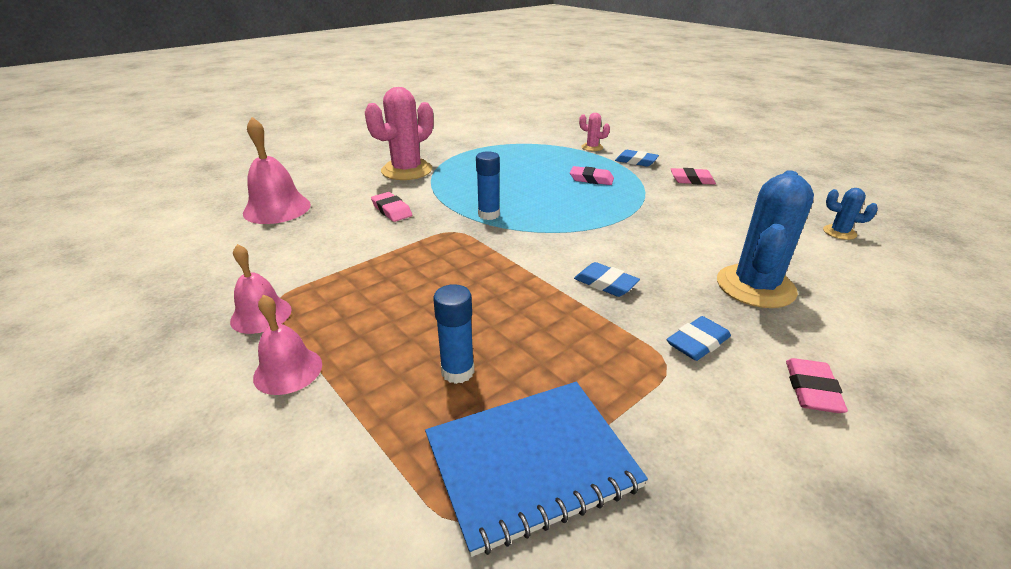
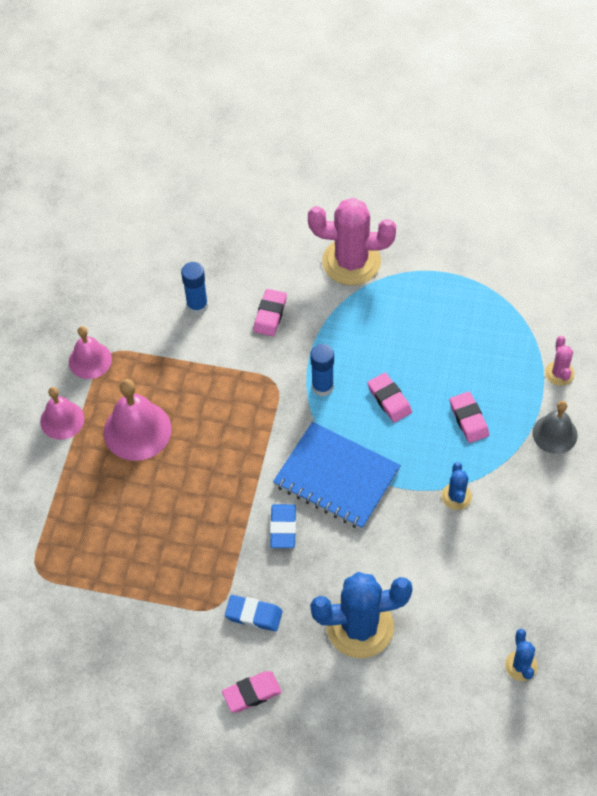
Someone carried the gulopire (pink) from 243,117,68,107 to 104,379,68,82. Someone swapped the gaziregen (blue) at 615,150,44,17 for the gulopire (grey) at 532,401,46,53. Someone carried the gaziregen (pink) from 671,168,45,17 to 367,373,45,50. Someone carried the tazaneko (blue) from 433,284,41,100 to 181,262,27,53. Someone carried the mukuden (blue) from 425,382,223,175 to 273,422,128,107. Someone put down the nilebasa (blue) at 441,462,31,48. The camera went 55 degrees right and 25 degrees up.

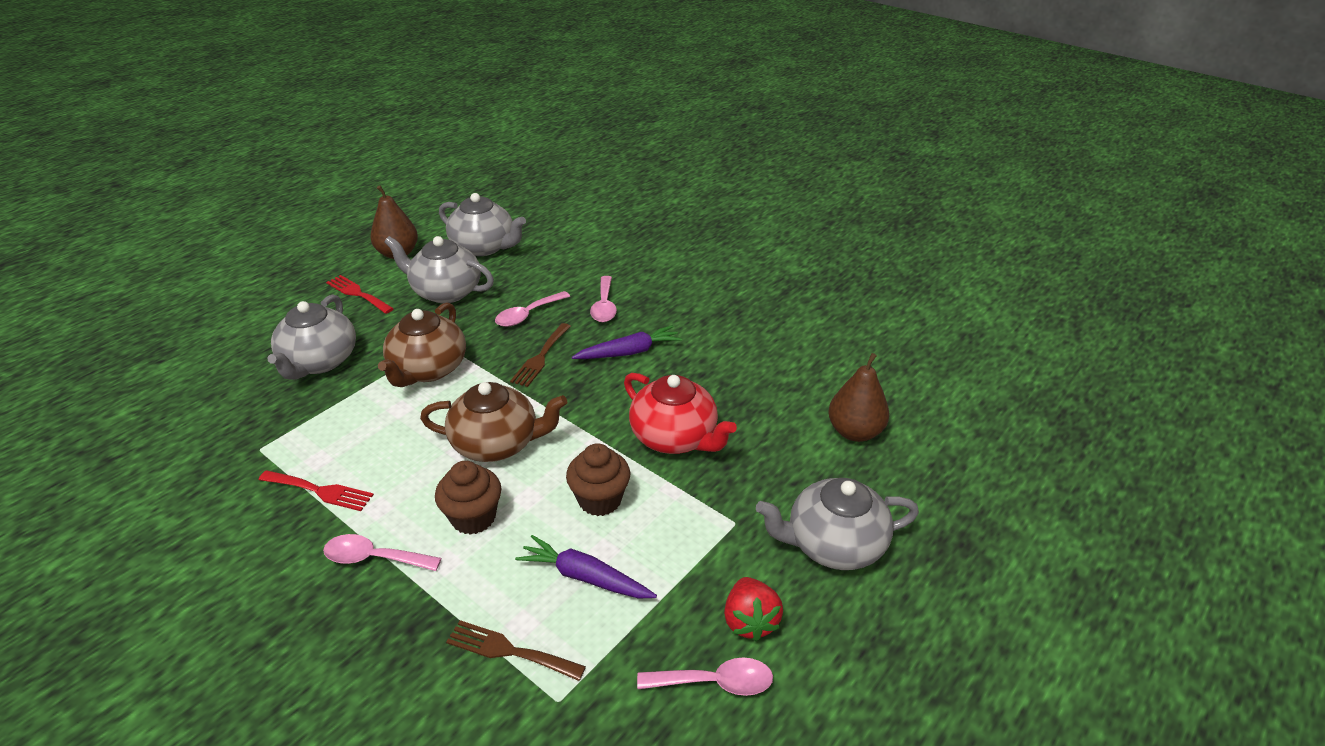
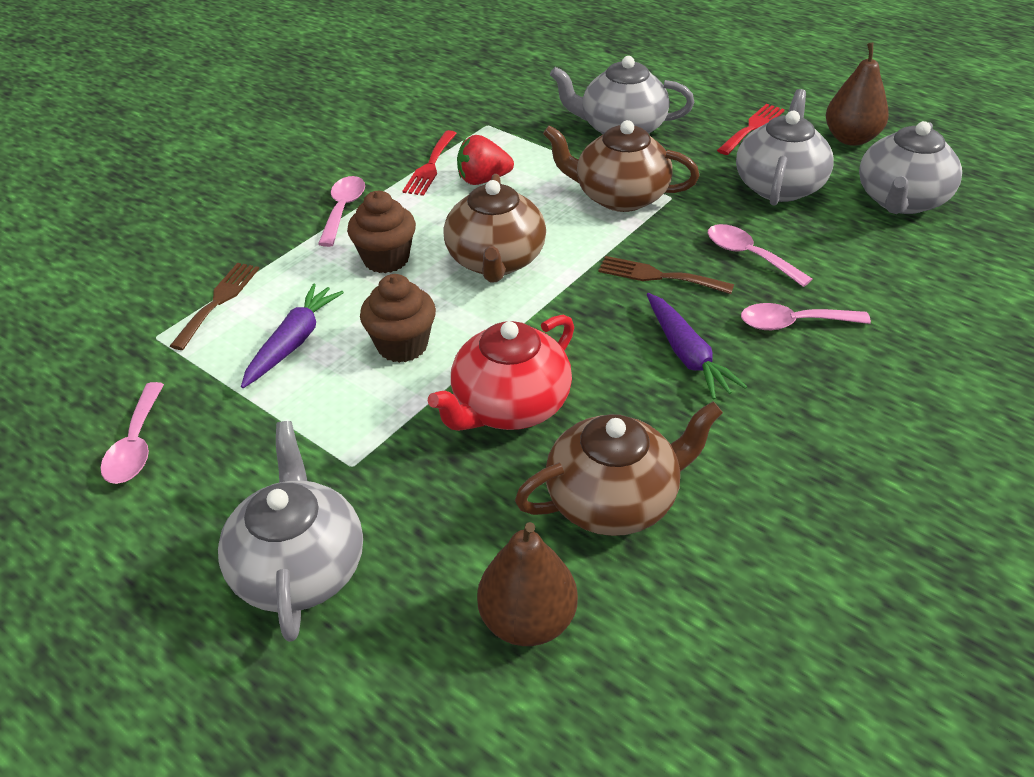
Someone carried the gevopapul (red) from 724,577,59,64 to 457,135,57,50. Someone put down the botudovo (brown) at 515,401,208,135. The camera went 90 degrees right and 5 degrees up.

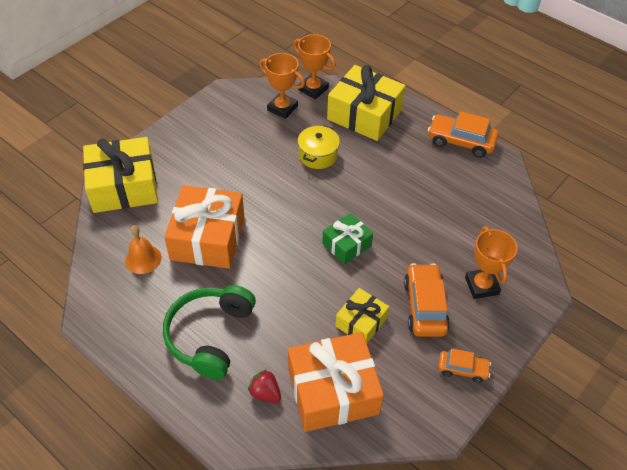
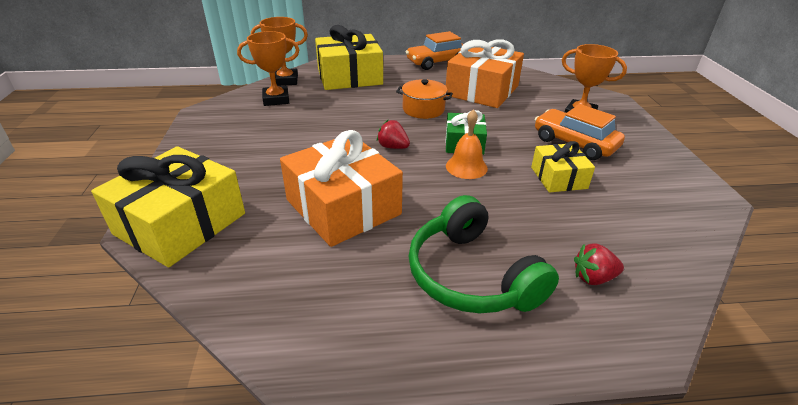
Someone took away the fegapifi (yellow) at 297,125,43,44. Someone carried the gulopire (orange) from 125,225,36,49 to 446,109,42,70. Someone carried the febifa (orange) from 288,332,96,100 to 446,39,78,69. Someone took away the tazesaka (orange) at 438,348,53,35. Someone put down the fegapifi (orange) at 396,79,57,40. Someone put down the gevopapul (red) at 377,120,33,29. The camera went 45 degrees left and 15 degrees down.

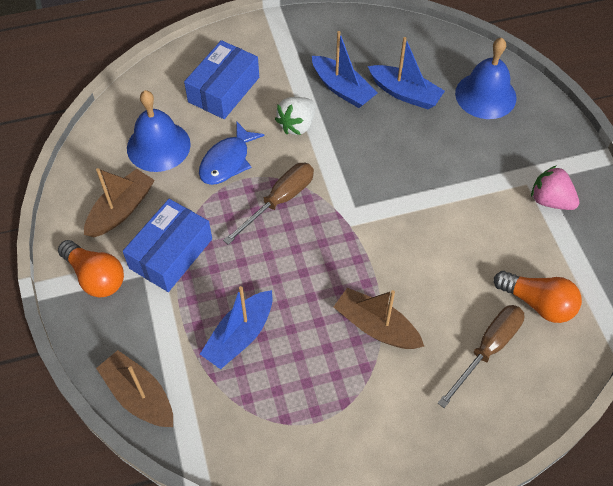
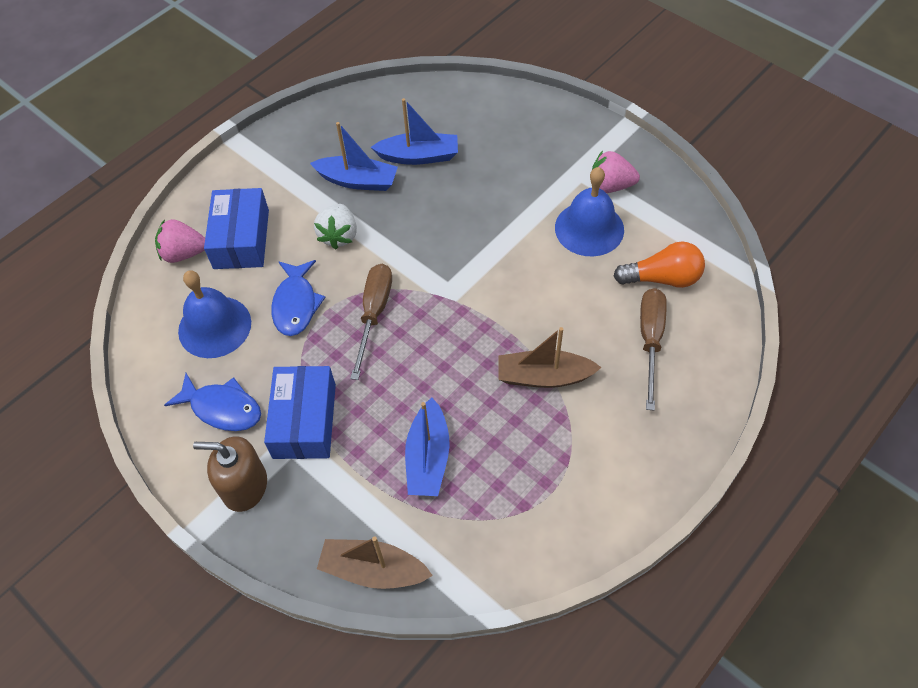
Someone carried the gulopire (blue) from 455,38,62,81 to 555,167,69,89. Someone swapped the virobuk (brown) at 84,168,70,69 for the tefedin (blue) at 164,373,97,58. Someone swapped the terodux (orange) at 58,240,66,58 for the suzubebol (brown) at 193,436,74,76. Someone put down the gevopapul (pink) at 155,219,50,44. The camera went 30 degrees left and 0 degrees up.

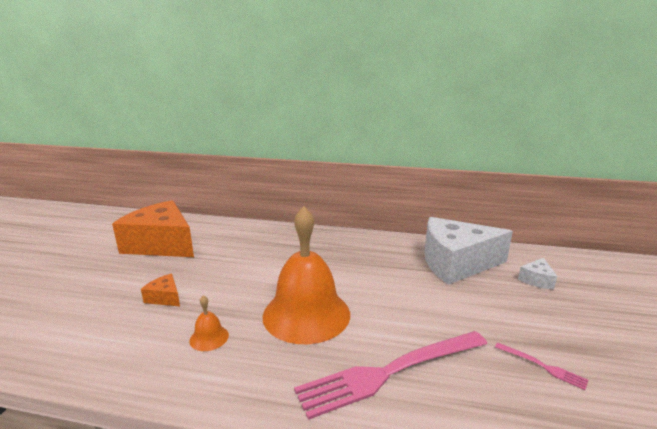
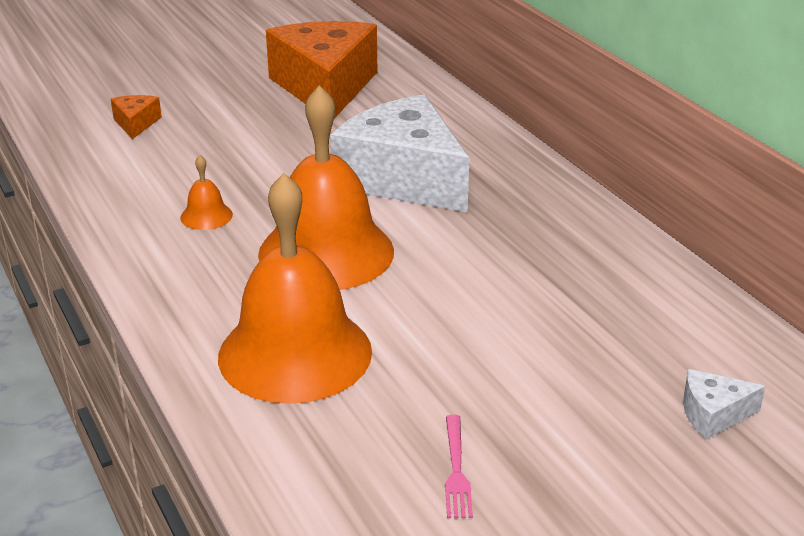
Someone carried the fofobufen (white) from 424,217,89,68 to 331,94,138,118. Someone carried the fofobufen (orange) from 141,274,39,32 to 111,95,51,44. Someone swapped the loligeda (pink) at 294,331,193,89 for the gulopire (orange) at 218,173,154,231. The camera went 50 degrees right and 10 degrees up.

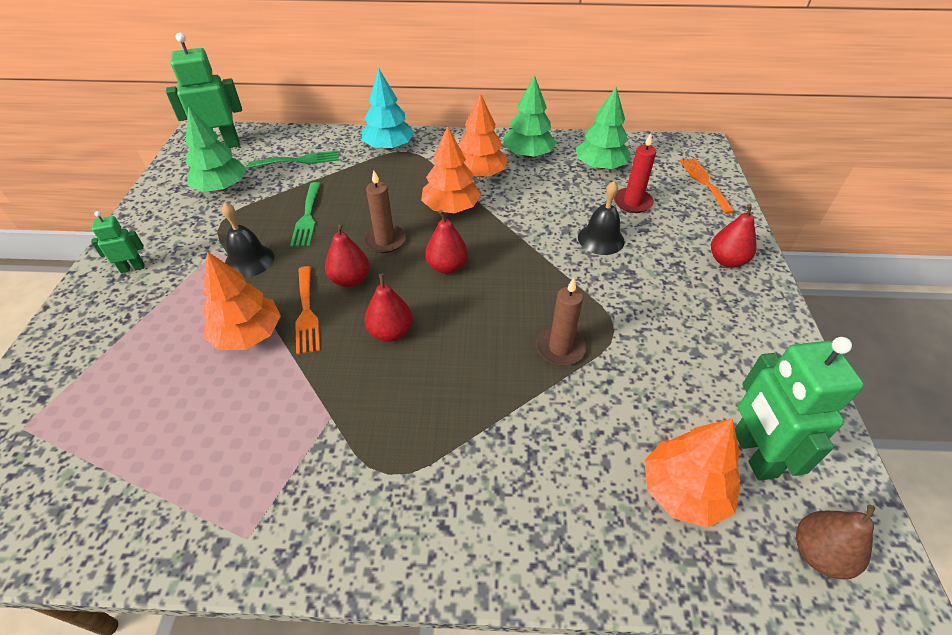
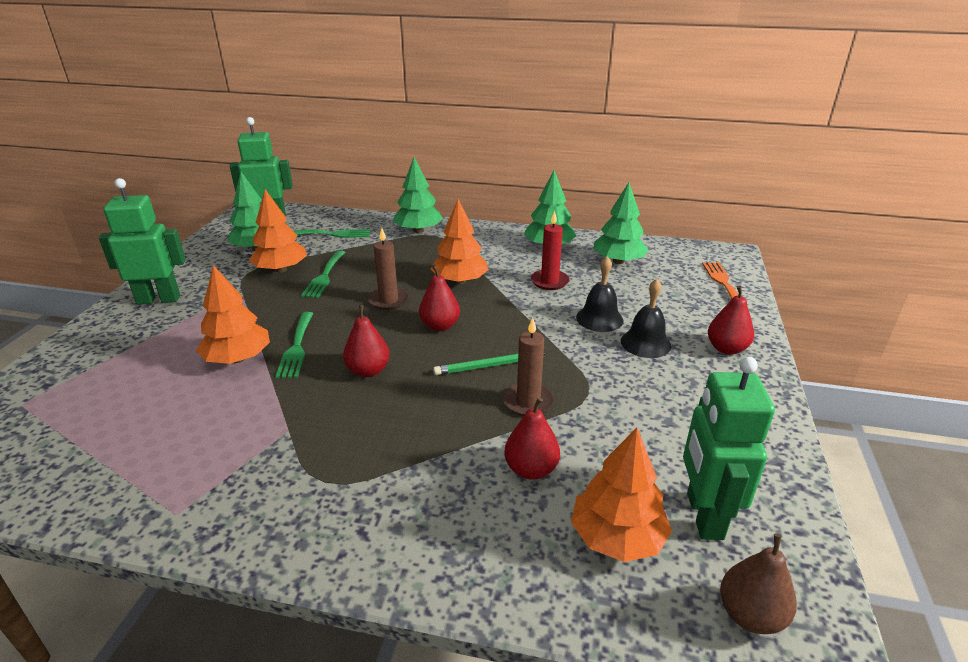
Someone repainted the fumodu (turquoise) at 362,69,52,81, which became the fumodu (green) at 393,157,50,76. Someone carried the fumodu (orange) from 458,93,50,84 to 249,189,58,83. Someone carried the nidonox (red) from 614,133,42,80 to 531,211,38,79. Someone carried the gulopire (black) from 222,202,52,76 to 621,279,50,79. Someone scaled the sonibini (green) at 91,211,53,62 by 1.94. Someone carried the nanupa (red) from 325,222,44,65 to 504,397,56,83. Someone repainted the loligeda (orange) at 295,266,25,89, which became the loligeda (green) at 275,312,38,66. Someone put down the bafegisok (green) at 433,353,114,22. The camera went 10 degrees right and 15 degrees down.

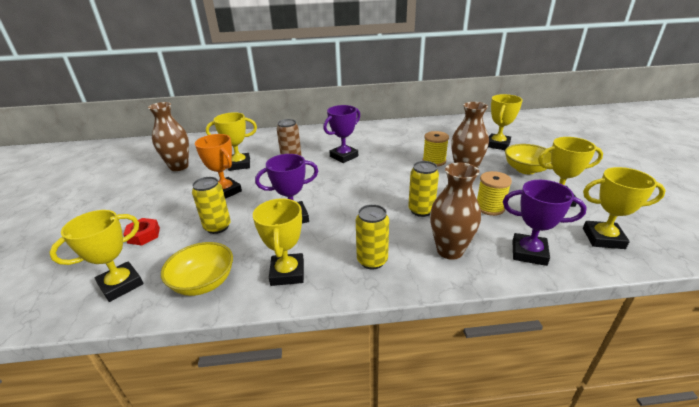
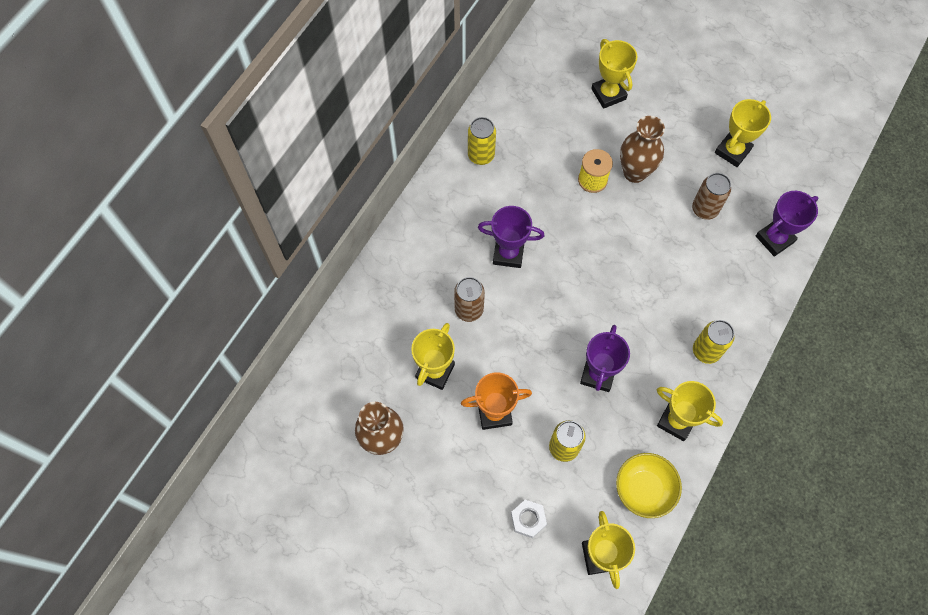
Someone rotated the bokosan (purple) at 323,105,37,58 by 75 degrees counterclockwise. Someone took away the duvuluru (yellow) at 505,144,46,30. Someone carried the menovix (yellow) from 408,161,31,56 to 468,117,28,48. Someone took away the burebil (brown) at 430,162,51,98. Someone took away the bokosan (yellow) at 583,167,83,82. Someone swapped the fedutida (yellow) at 477,171,35,45 for the menovix (brown) at 692,173,39,47. Someone repainted the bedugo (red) at 123,218,37,27, which became the bedugo (white) at 511,500,36,38. The camera went 55 degrees left and 35 degrees up.

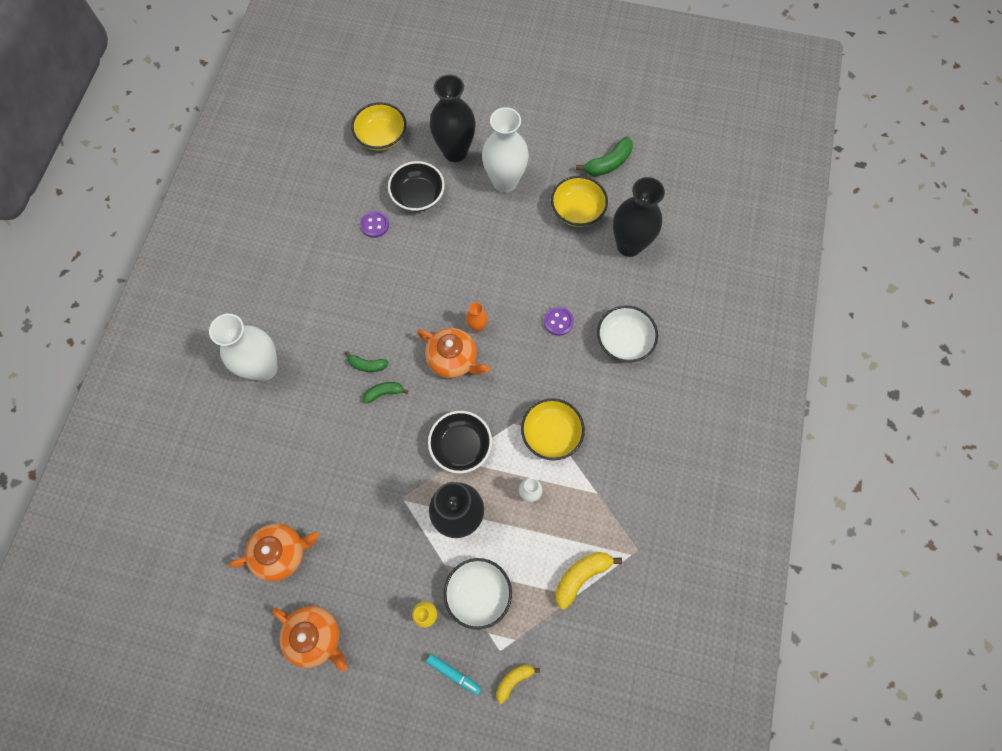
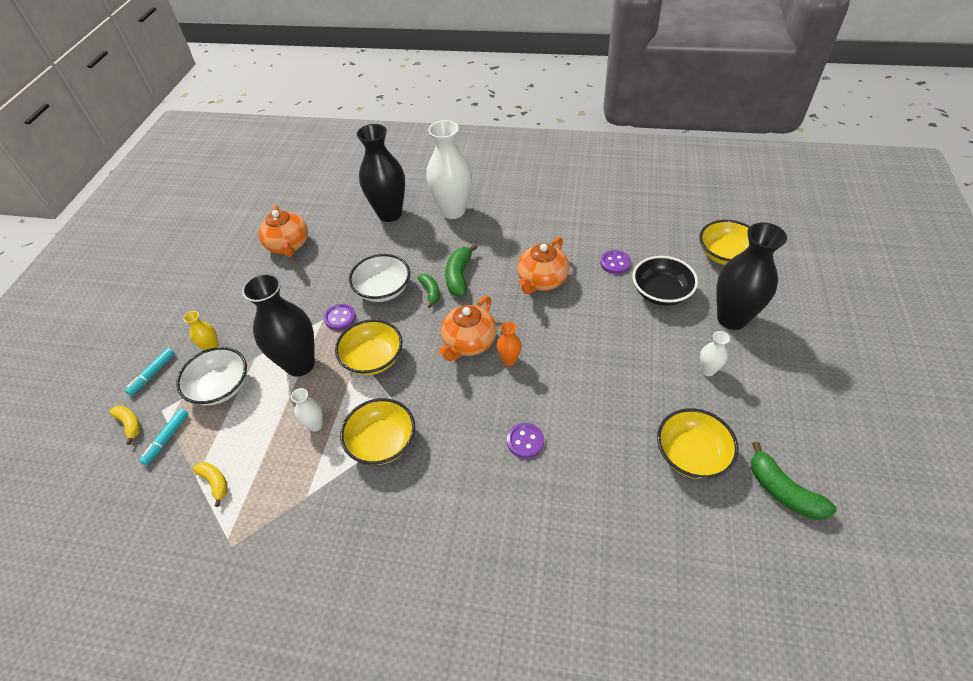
Someone scaled the burebil (white) at 482,107,47,86 by 0.45. Someone carried the burebil (black) from 613,177,52,80 to 357,124,48,98. Someone carried the duvuluru (white) from 597,306,61,56 to 349,254,61,48. Someone scaled the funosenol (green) at 345,351,43,21 by 1.60. Someone repainted the duvuluru (black) at 428,411,64,62, which became the duvuluru (yellow) at 335,319,68,56. Someone scaled the funosenol (yellow) at 555,552,67,57 by 0.63. Someone carried the botudovo (orange) from 272,606,75,65 to 517,237,52,57. Someone put down the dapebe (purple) at 324,304,32,26. Someone put down the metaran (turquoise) at 139,409,50,56. The camera went 90 degrees right and 20 degrees down.

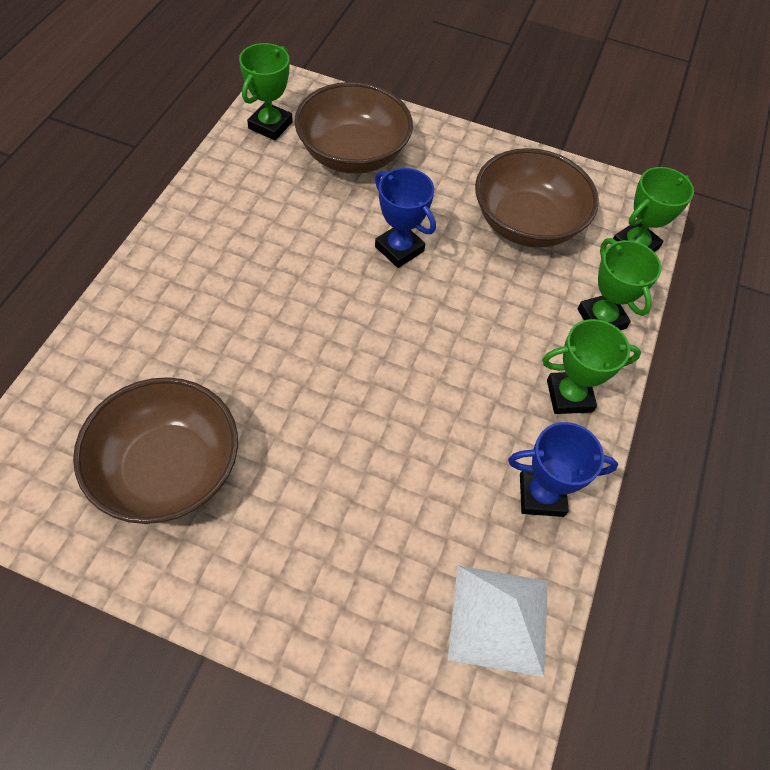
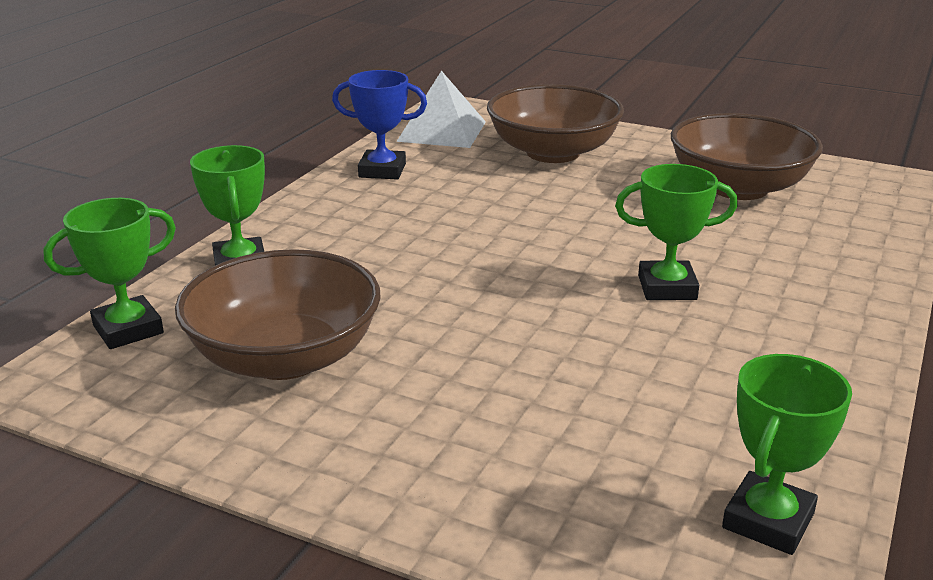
Someone carried the duvuluru (brown) from 294,82,119,92 to 487,84,137,79. Someone took away the bokosan (blue) at 375,168,61,100. Someone carried the bokosan (green) from 542,319,99,95 to 615,164,123,136. The camera went 170 degrees left and 30 degrees down.

